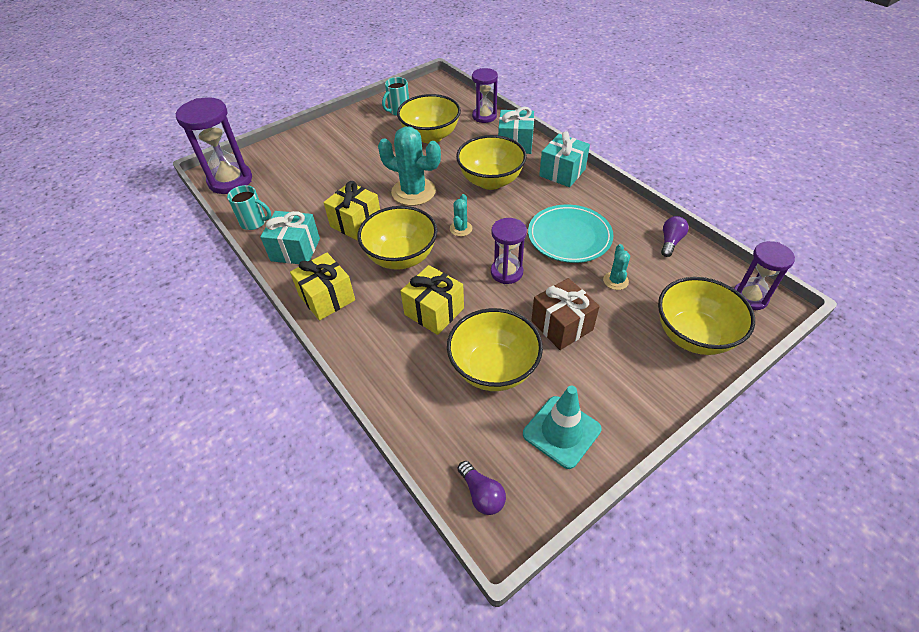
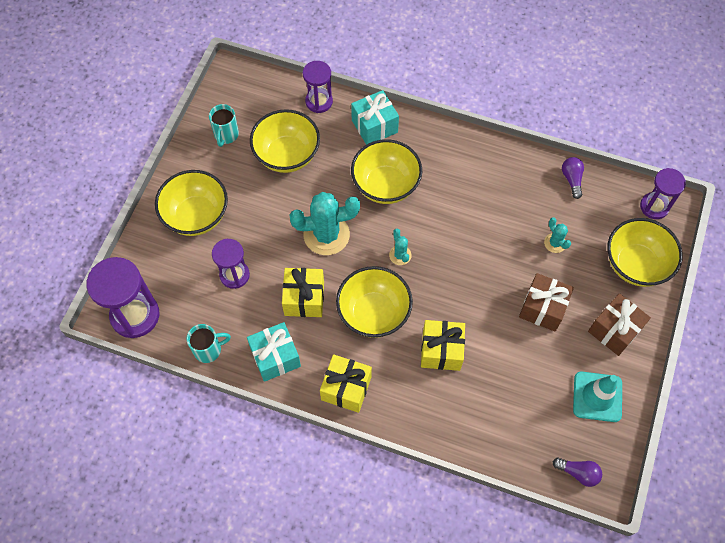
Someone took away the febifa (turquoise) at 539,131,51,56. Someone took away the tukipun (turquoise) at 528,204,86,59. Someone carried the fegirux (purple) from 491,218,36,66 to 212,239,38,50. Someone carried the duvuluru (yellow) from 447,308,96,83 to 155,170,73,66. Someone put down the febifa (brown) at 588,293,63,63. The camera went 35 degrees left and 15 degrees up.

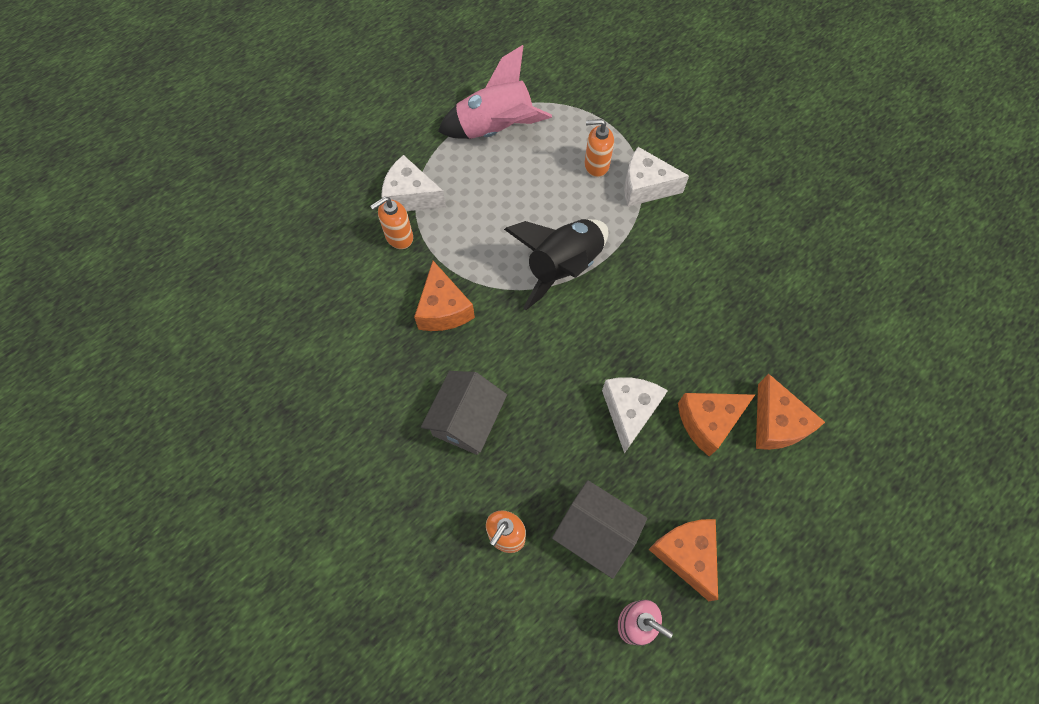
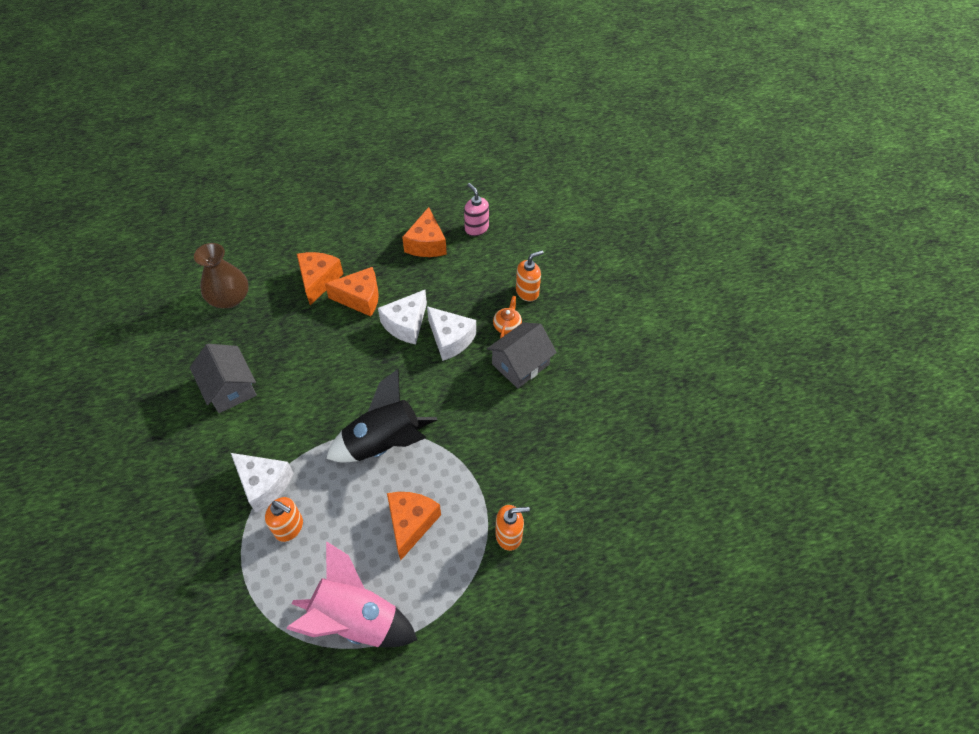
Someone carried the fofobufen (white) from 381,155,65,56 to 427,306,49,55. Someone carried the fofobufen (orange) from 414,261,61,70 to 387,492,54,68. Someone carried the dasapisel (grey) from 552,480,95,99 to 190,344,67,69. Someone put down the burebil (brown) at 194,243,55,65. Someone put down the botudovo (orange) at 493,296,29,43. The camera went 155 degrees left and 10 degrees down.

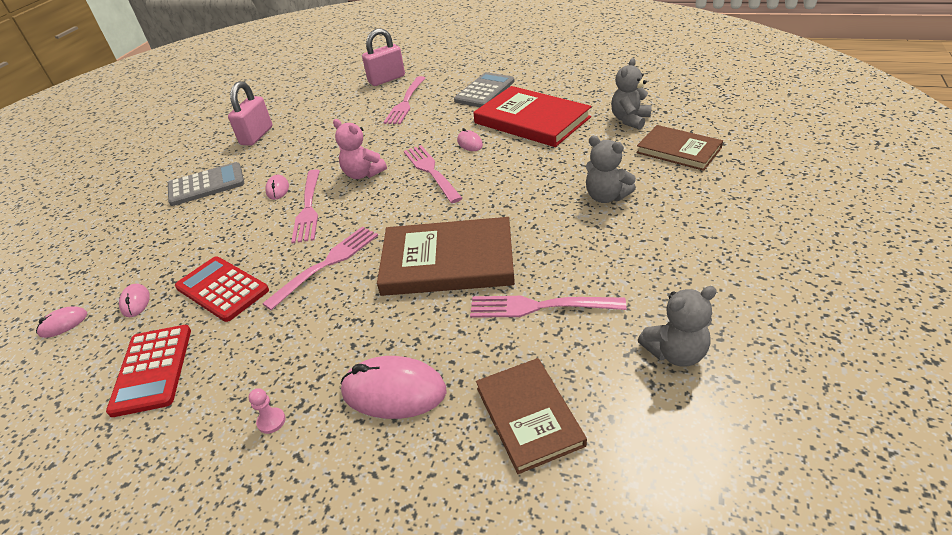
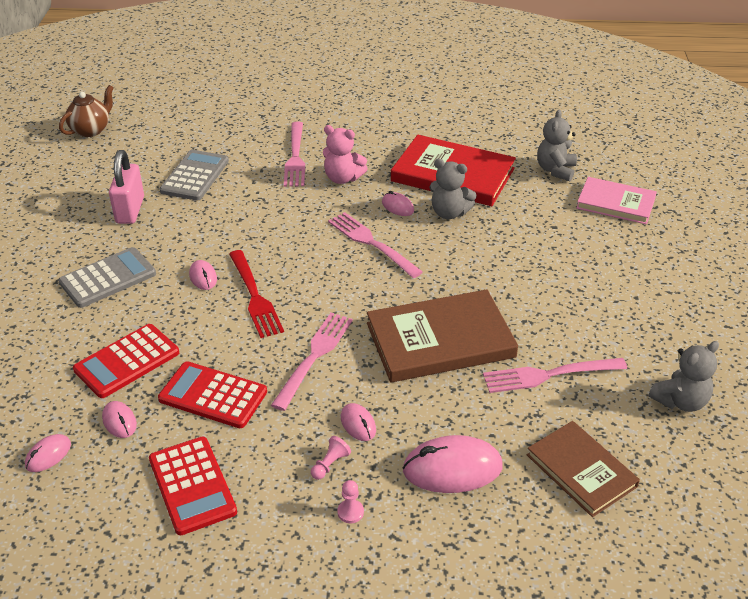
Someone took away the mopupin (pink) at 362,28,43,58. Someone carried the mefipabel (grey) from 454,72,61,35 to 160,150,69,51. Someone carried the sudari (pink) from 333,119,54,60 to 323,125,45,59. Someone repainted the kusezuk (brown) at 636,125,87,46, which became the kusezuk (pink) at 576,177,81,47. Someone carried the sudari (grey) from 586,136,50,67 to 429,159,48,60. Someone repainted the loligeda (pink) at 291,169,29,74, which became the loligeda (red) at 229,250,55,88. Someone put down the botudovo (brown) at 59,85,55,52. Someone put down the mefipabel (red) at 73,324,106,74. Someone put down the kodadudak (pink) at 341,403,35,38. Someone put down the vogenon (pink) at 311,436,40,44. The camera went 20 degrees left and 0 degrees up.

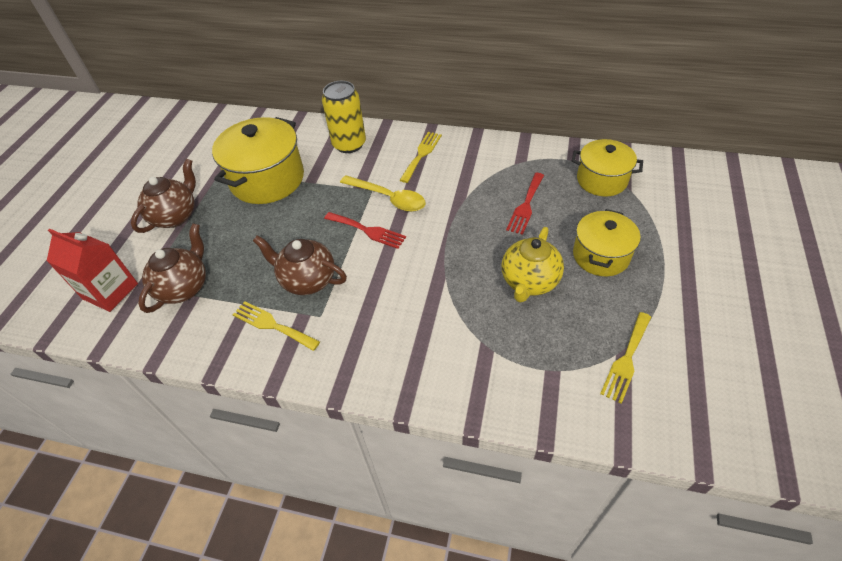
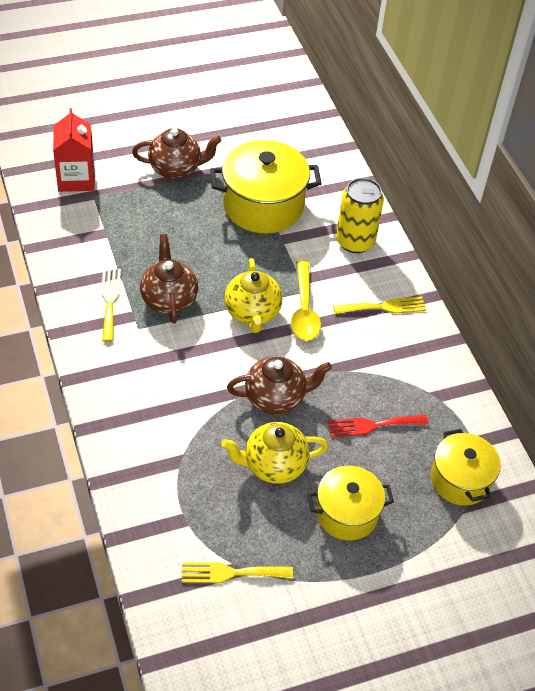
Someone swapped the loligeda (red) at 324,212,82,37 for the botudovo (yellow) at 224,258,59,75. Someone carried the botudovo (brown) from 138,223,68,90 to 227,356,105,59. The camera went 50 degrees right and 0 degrees up.

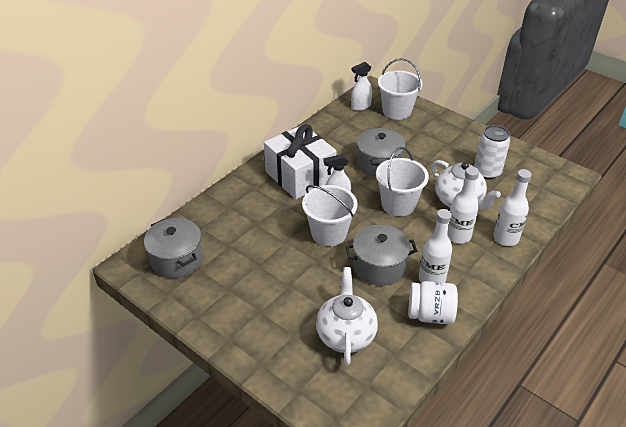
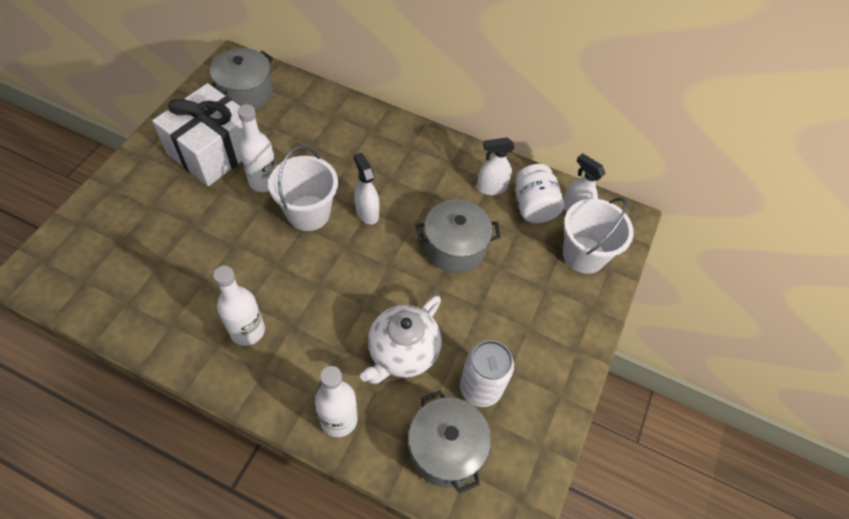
Someone carried the febifa (white) from 264,124,72,76 to 152,83,92,103. Someone took away the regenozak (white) at 376,147,53,69. Someone carried the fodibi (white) from 447,167,32,77 to 238,104,39,88. Someone carried the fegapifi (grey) from 345,225,72,61 to 408,391,83,102. Someone took away the botudovo (white) at 316,267,62,98. Someone carried the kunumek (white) from 409,281,49,43 to 515,164,49,59. Someone put down the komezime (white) at 477,138,38,57. The camera went 70 degrees right and 15 degrees up.

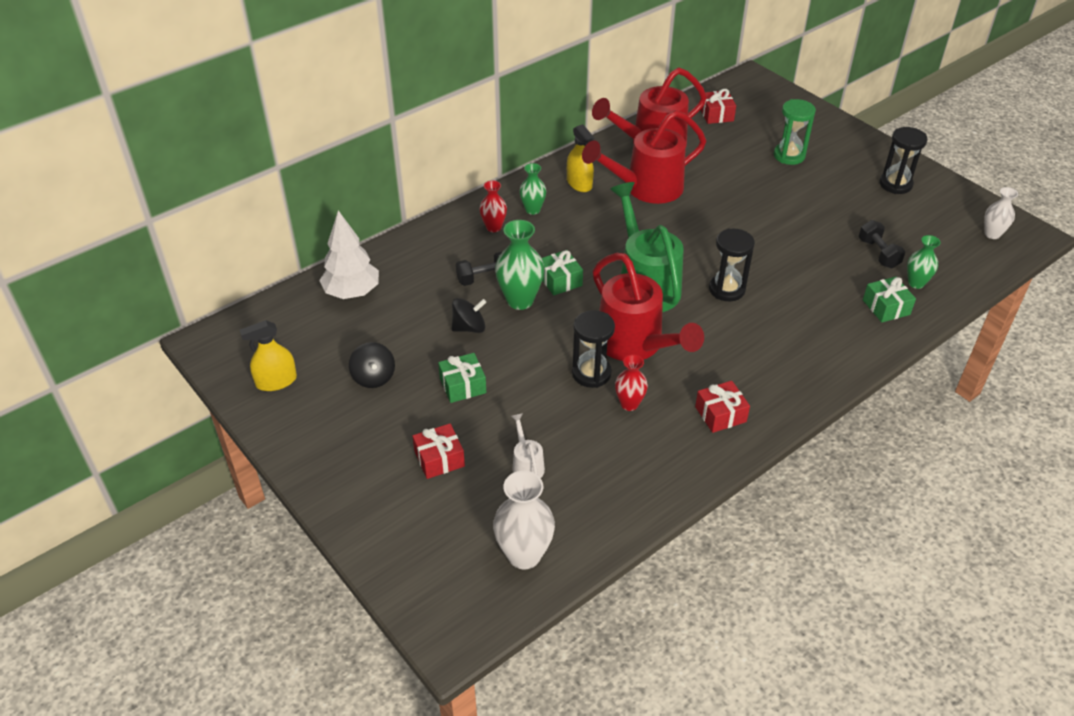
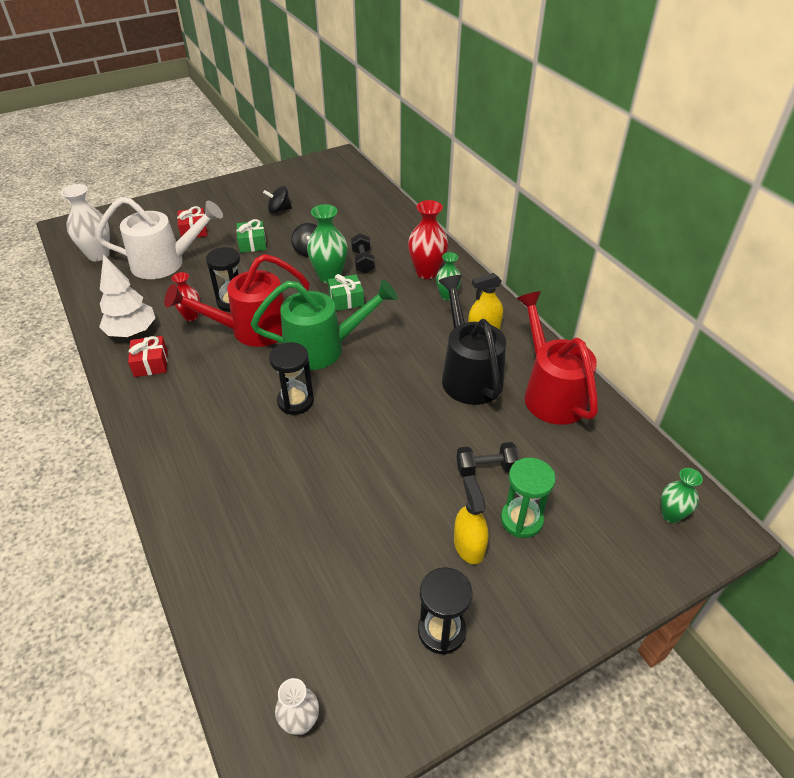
Someone took away the febifa (red) at 701,89,35,35. Someone repainted the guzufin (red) at 582,110,124,94, which became the guzufin (black) at 438,275,68,130. Someone scaled the burebil (red) at 479,180,28,52 by 1.64. Someone carried the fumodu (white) from 319,210,60,89 to 99,254,56,83. Someone carried the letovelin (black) from 859,220,46,48 to 456,442,64,35. Someone carried the burebil (green) from 907,235,34,54 to 661,468,42,55. Someone took away the febifa (green) at 863,277,53,45. Someone carried the komezime (yellow) from 240,320,57,71 to 454,475,34,89. Someone scaled the guzufin (white) at 511,413,34,65 by 2.29. The camera went 100 degrees right and 0 degrees up.

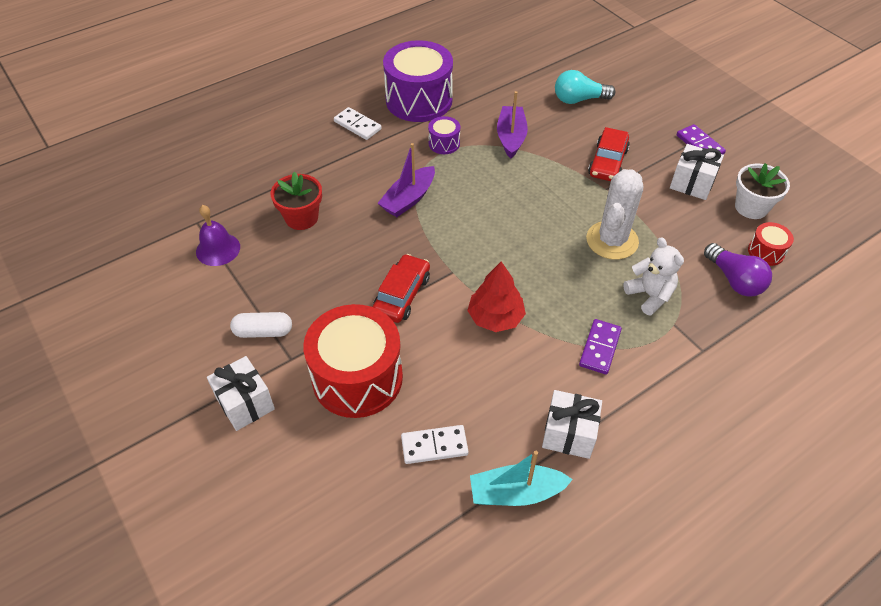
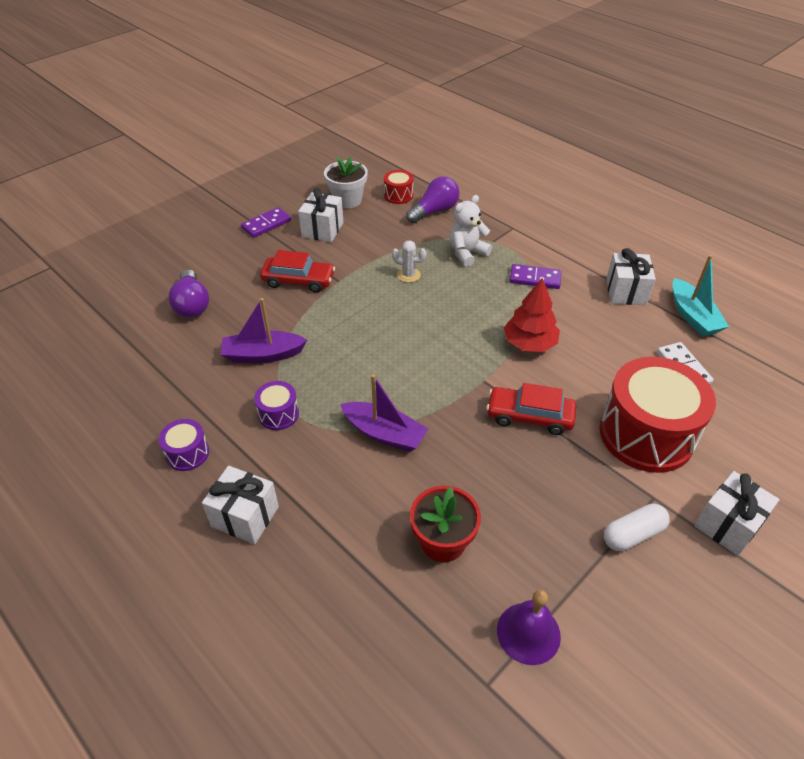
Someone scaled the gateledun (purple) at 383,40,70,82 by 0.45. Someone repainted the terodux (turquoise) at 555,70,60,34, which became the terodux (purple) at 168,270,41,48. Someone swapped the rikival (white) at 334,107,48,33 for the febifa (white) at 202,466,77,78. Someone scaled the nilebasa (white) at 586,169,57,91 by 0.48. Someone rotated the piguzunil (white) at 230,312,62,26 by 75 degrees clockwise. The camera went 100 degrees left and 5 degrees down.

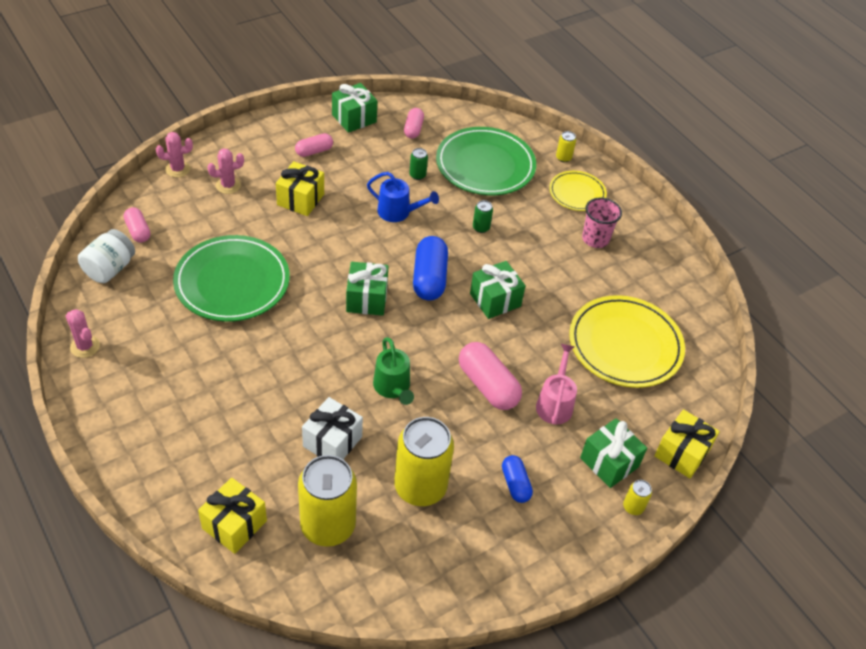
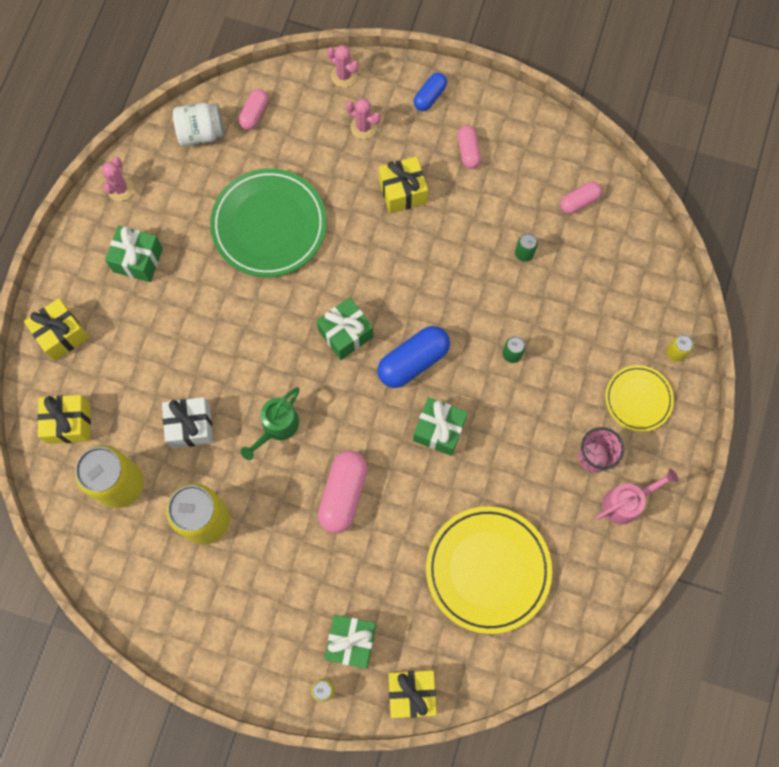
Someone carried the febifa (green) from 332,83,45,50 to 105,226,58,56. Someone took away the tukipun (green) at 436,127,100,68. Someone rotated the piguzunil (pink) at 295,133,38,24 by 60 degrees clockwise. Someone took away the guzufin (blue) at 367,172,72,50. Someone carried the guzufin (pink) from 536,344,41,80 to 595,468,84,57. Someone carried the piguzunil (blue) from 502,455,31,48 to 414,73,33,38. Someone put down the febifa (yellow) at 24,298,65,63. The camera went 55 degrees right and 25 degrees up.

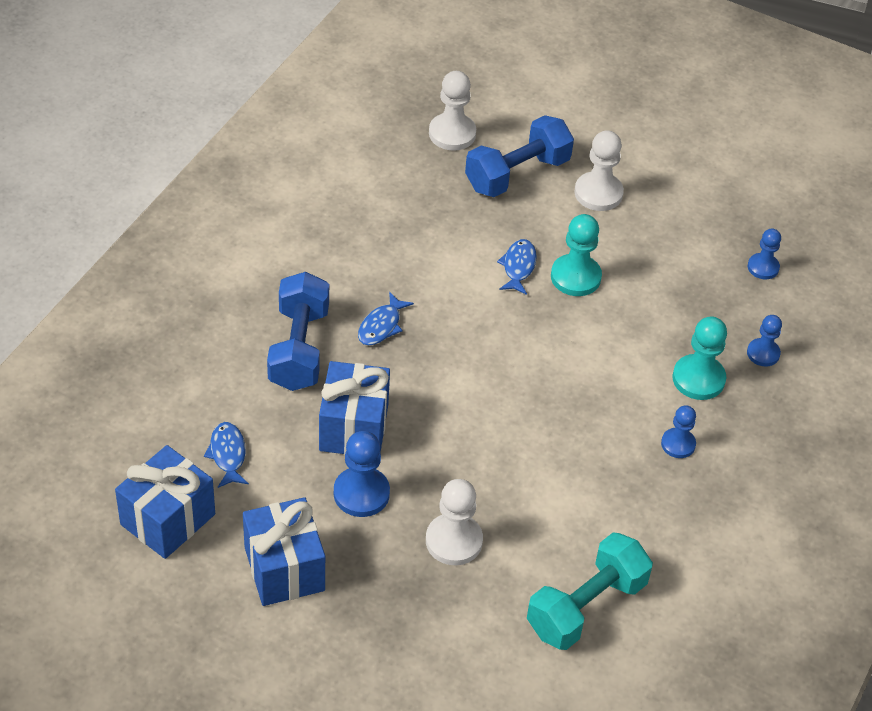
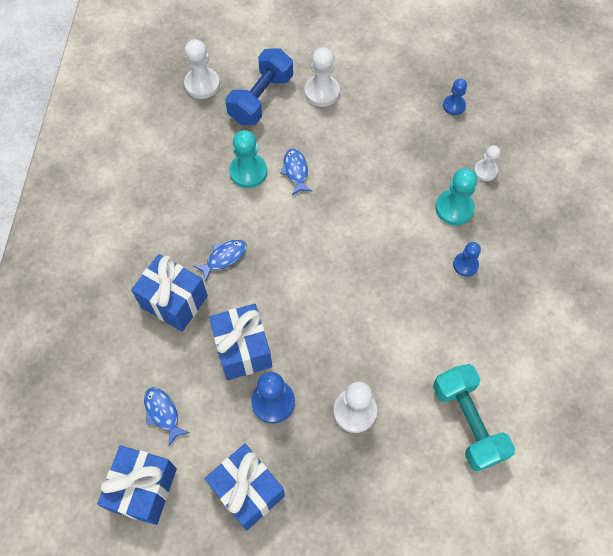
Someone carried the vogenon (turquoise) from 551,214,51,82 to 229,130,38,58. Someone swapped the letovelin (blue) at 267,272,62,119 for the febifa (blue) at 131,254,77,78. Someone rotated the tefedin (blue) at 358,292,56,53 by 135 degrees counterclockwise. Someone repainted the vogenon (blue) at 747,315,35,51, which became the vogenon (white) at 474,145,27,36. Someone rotated the letovelin (turquoise) at 527,532,126,118 by 45 degrees counterclockwise. The camera went 20 degrees left and 15 degrees up.

